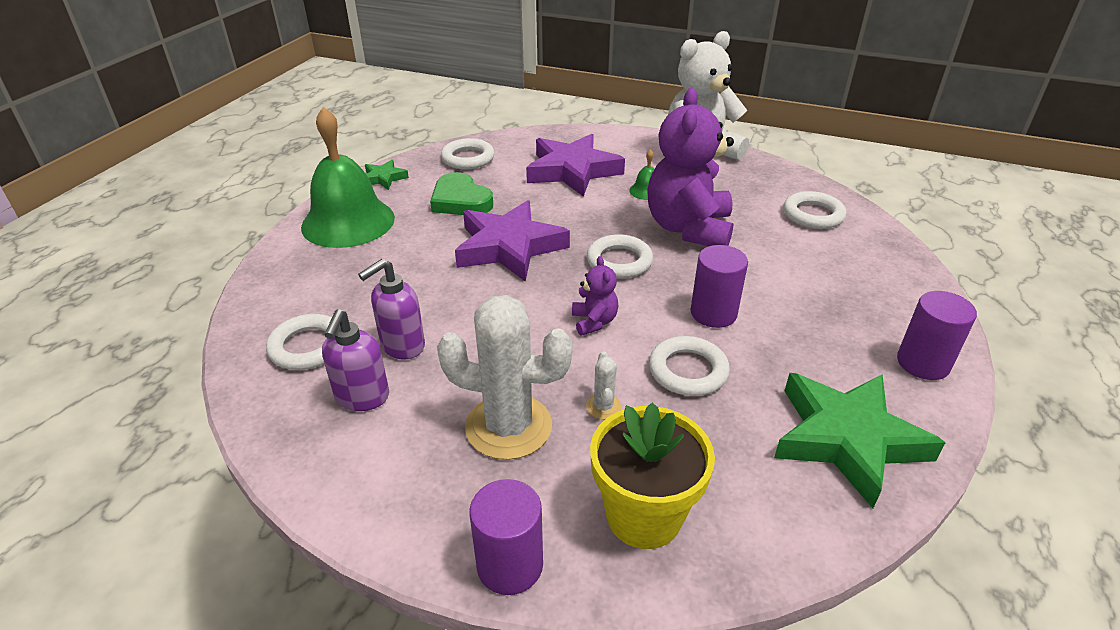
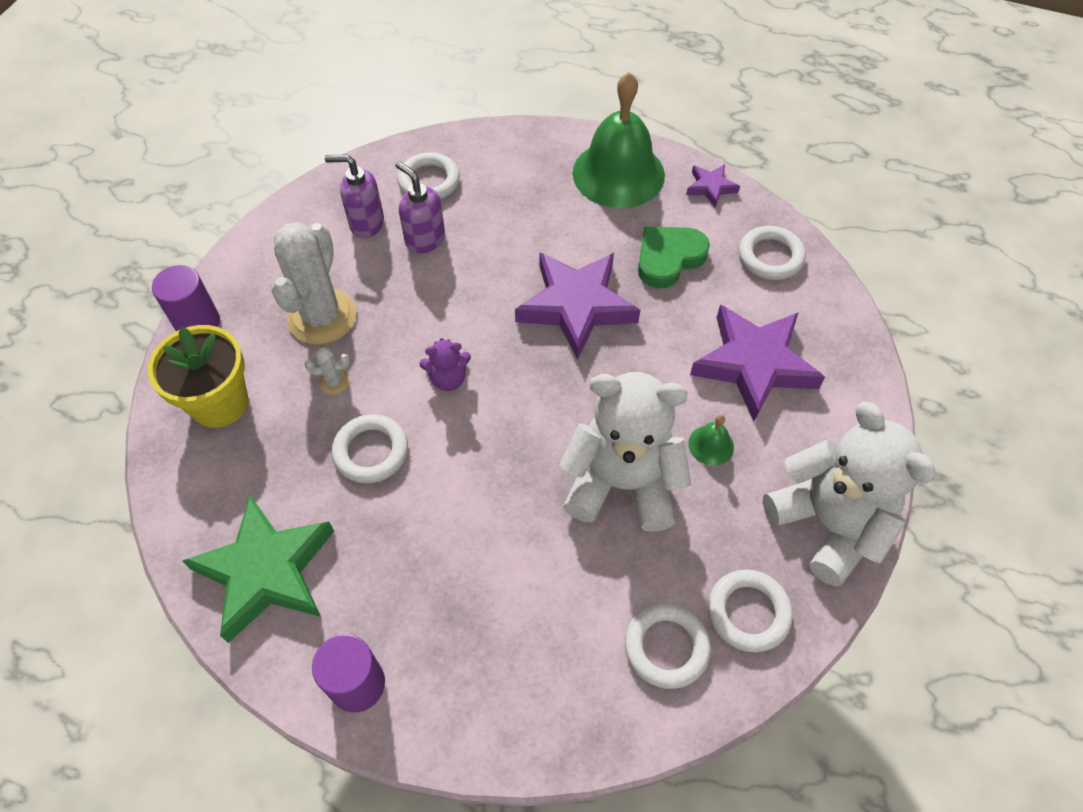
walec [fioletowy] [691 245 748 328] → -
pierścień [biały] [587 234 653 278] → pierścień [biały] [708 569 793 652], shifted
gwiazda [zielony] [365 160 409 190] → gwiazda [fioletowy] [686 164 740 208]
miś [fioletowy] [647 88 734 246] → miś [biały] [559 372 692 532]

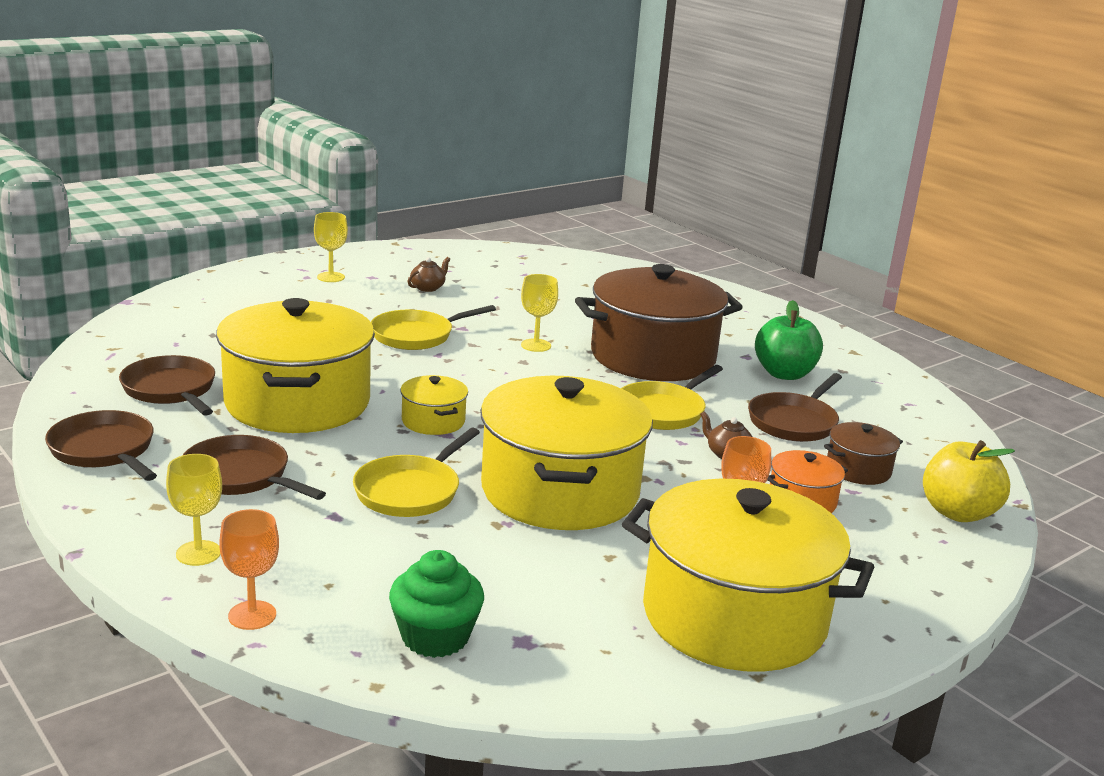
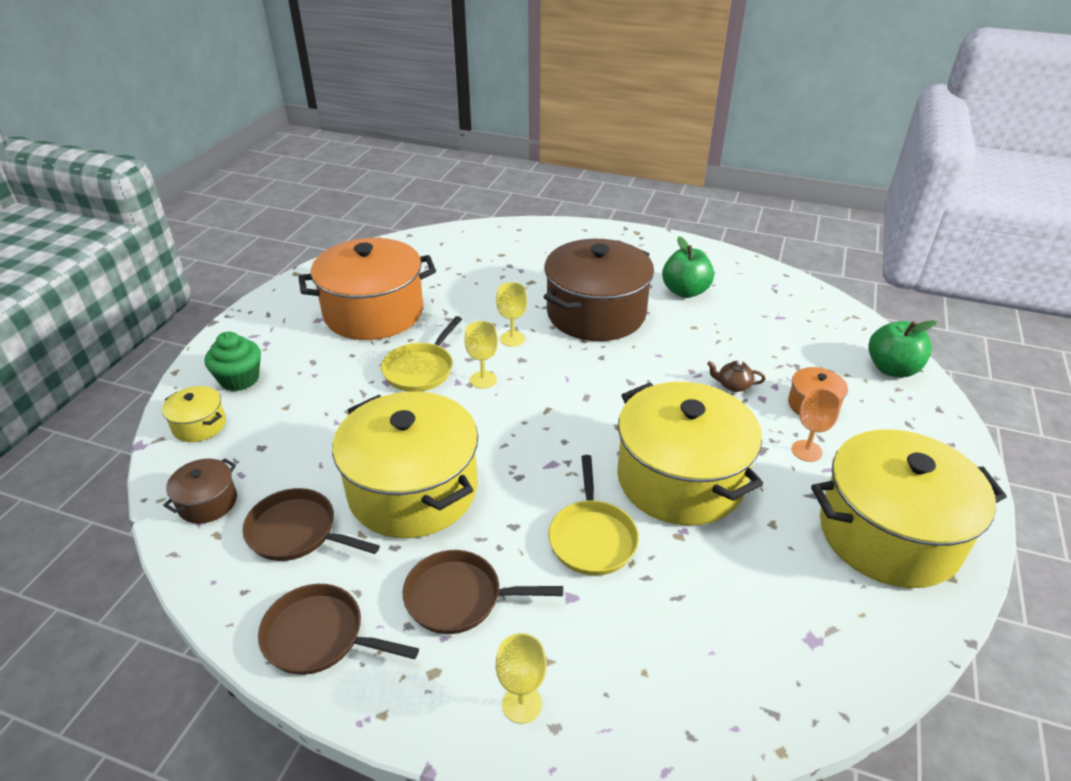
kielich [pomarańczowy] [219 509 279 630] → -
patelnia [żółty] [621 365 723 430] → -
patelnia [brązowy] [748 373 842 442] → -
kielich [żółty] [314 212 348 282] → kielich [żółty] [464 321 498 389], shifted
muffinka [zielony] [389 550 484 658] → muffinka [zielony] [205 332 261 391], shifted
garnek [żółty] [400 375 468 435] → garnek [żółty] [162 386 226 442], shifted
garnek [brązowy] [824 422 903 485] → garnek [brązowy] [163 458 237 524], shifted
imbryk [brązowy] [407 257 450 292] → garnek [pomarańczowy] [298 238 436 340]
jabłko [żółty] [923 440 1015 522] → jabłko [zielony] [868 320 937 378]

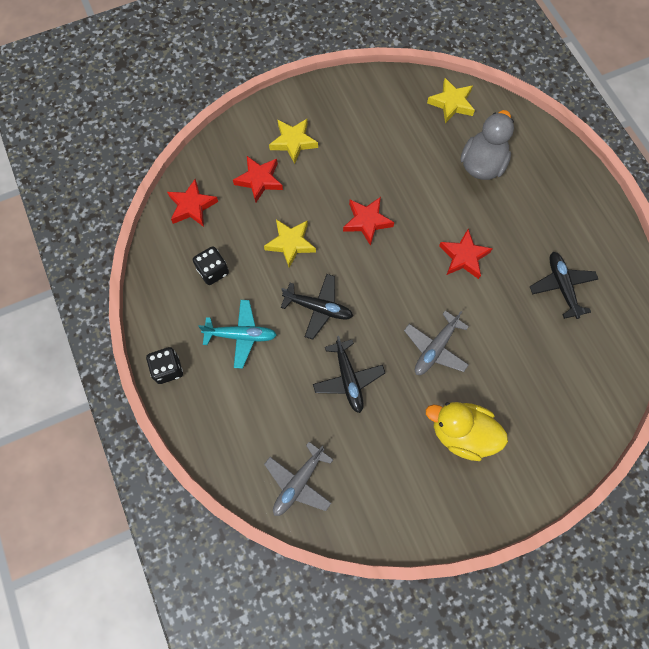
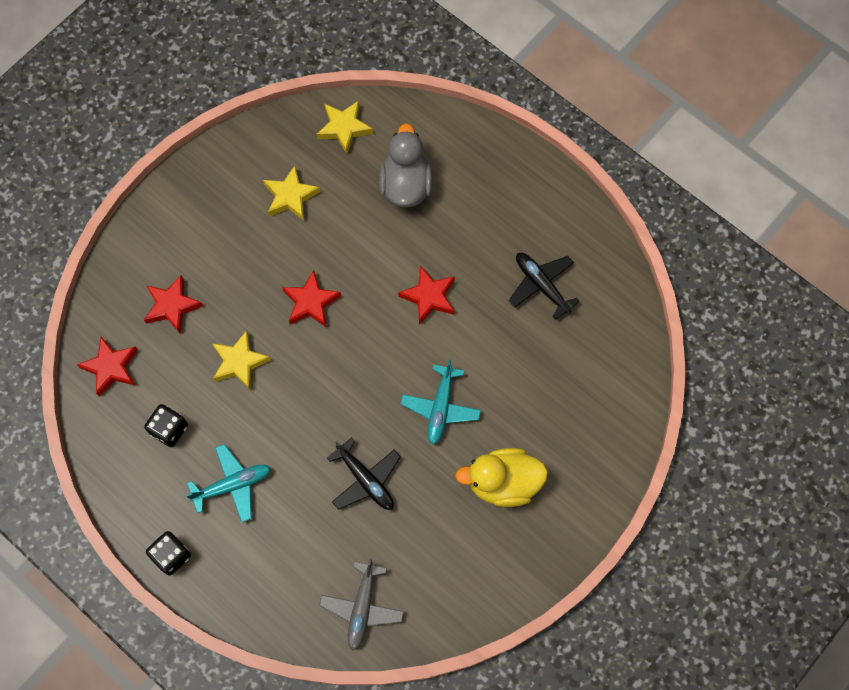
samolot [czarny] [281 274 353 340] → -
gwiazda [żółty] [269 119 318 164] → gwiazda [żółty] [263 166 321 221], shifted
samolot [szary] [404 311 469 375] → samolot [turkusowy] [400 359 481 445]

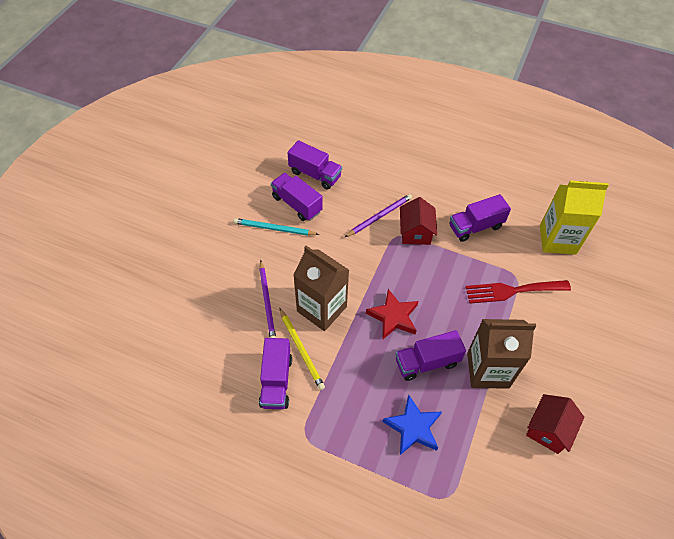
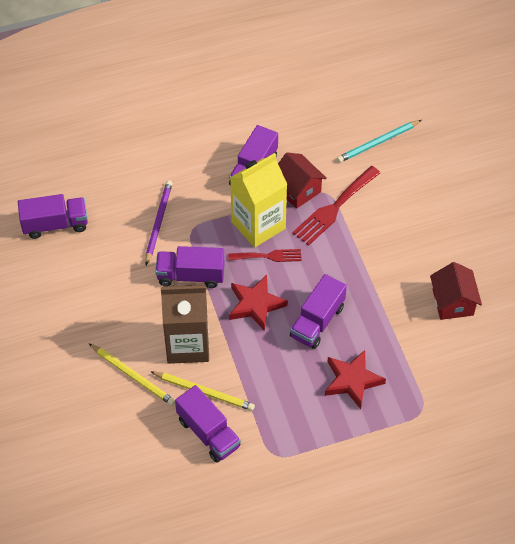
karton mleka [brązowy] [467 319 536 389] → -
- → widelec [czerwony] [228 249 301 262]
ołówek [turkusowy] [233 218 319 236] → ołówek [turkusowy] [337 120 421 163], shifted
ciężarówka [fioletowy] [271 173 323 221] → ciężarówka [fioletowy] [155 246 225 288], shifted
domek [czerwony] [400 197 437 245] → domek [czerwony] [278 153 327 209], shifted
karton mleka [żółty] [540 180 609 255] → karton mleka [żółty] [230 153 287 248], shifted
ołówek [fioletowy] [259 260 276 338] → ołówek [żółty] [88 343 175 406]
gwiazda [niebieski] [383 395 442 455] → gwiazda [czerwony] [325 350 386 409]

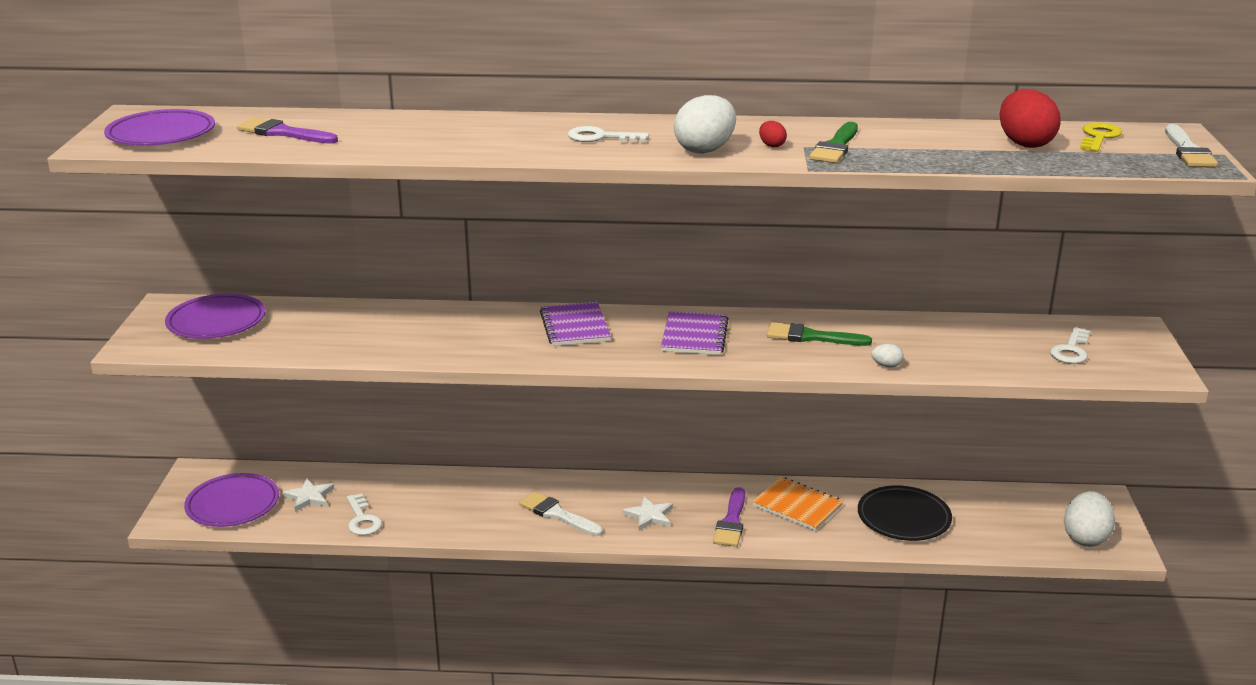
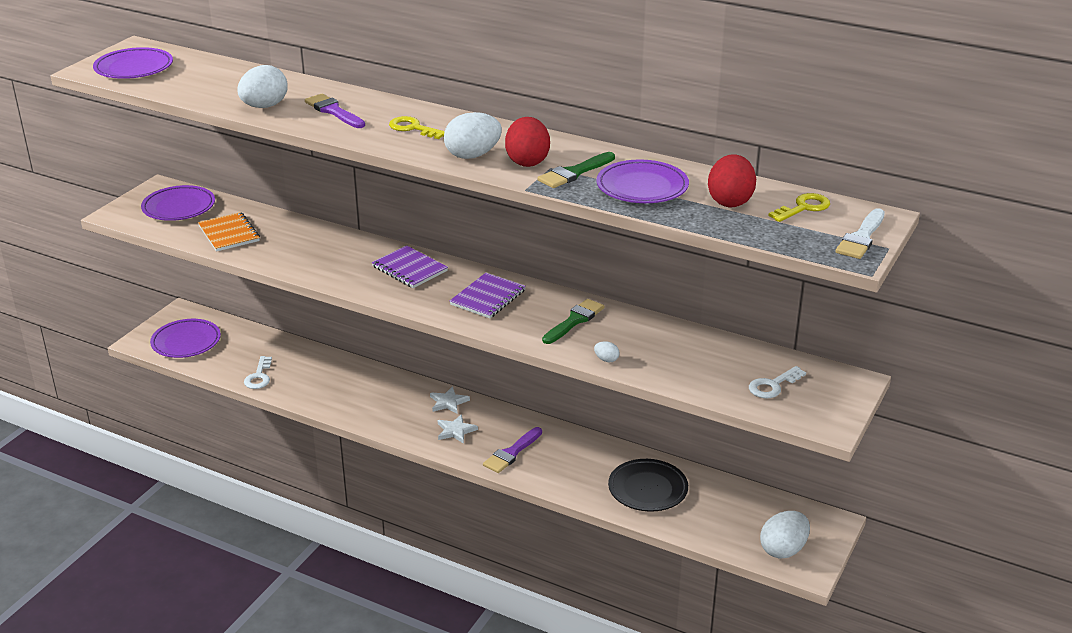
pędzel [biały] [519 491 603 536] → -
- → jajko [biały] [237 65 288 108]
- → talerz [fioletowy] [596 159 689 203]
pędzel [fioletowy] [237 118 338 144] → pędzel [fioletowy] [305 94 365 128], shifted
gwiazda [biały] [282 479 334 512] → gwiazda [biały] [430 386 470 414], shifted
zeszyt [pomarańczowy] [752 477 843 531] → zeszyt [pomarańczowy] [198 212 260 252], shifted
klucz [biały] [568 126 649 142] → klucz [żółty] [389 116 444 139]
zeszyt [fioletowy] [540 302 611 346] → zeszyt [fioletowy] [372 245 448 288], 60 degrees counterclockwise
pędzel [zielony] [767 322 872 346] → pędzel [zielony] [542 299 604 344], 90 degrees clockwise
jajko [czerwony] [759 121 787 147] → jajko [czerwony] [505 117 550 167], x2.19

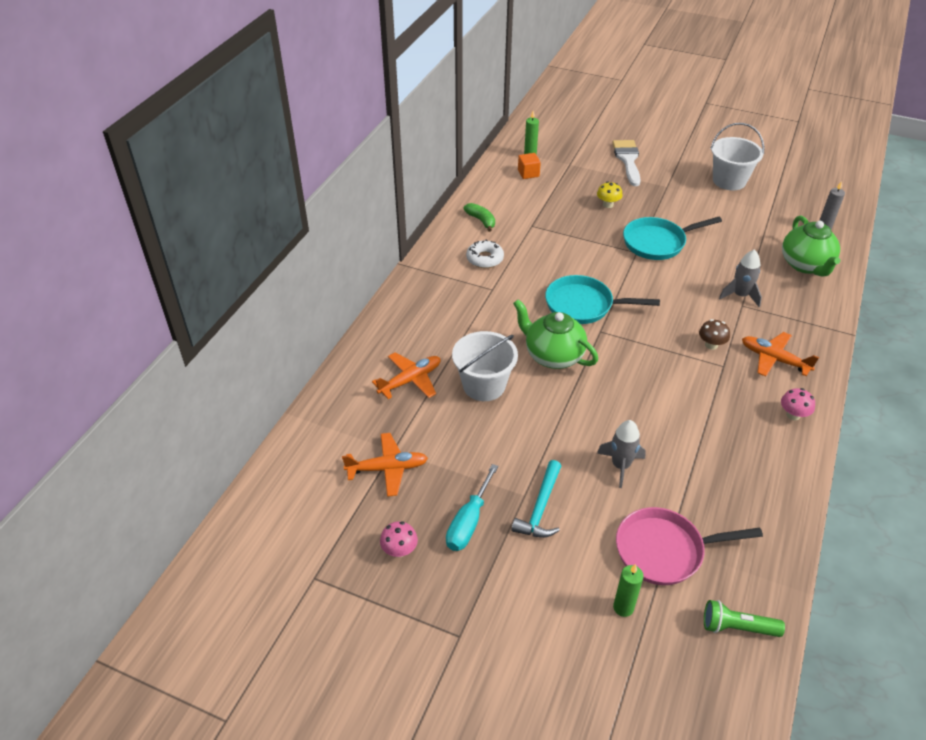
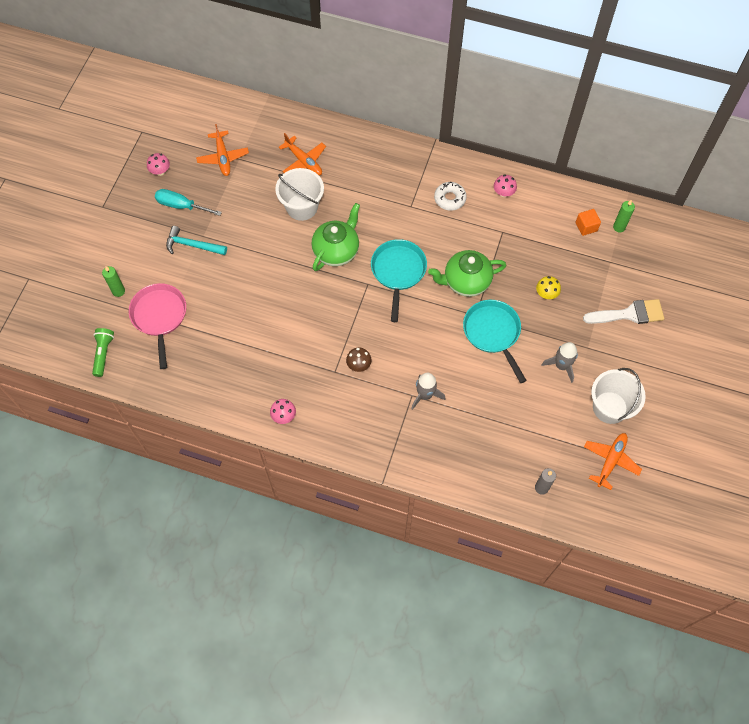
rakieta [szary] [597 420 646 488] → rakieta [szary] [542 342 578 383], shifted
samolot [pomarańczowy] [742 332 819 377] → samolot [pomarańczowy] [584 433 642 490], shifted
imbryk [zielony] [782 216 841 277] → imbryk [zielony] [428 250 507 297], shifted
banan [zielony] [464 203 495 232] → grzyb [różowy] [494 175 517 197]

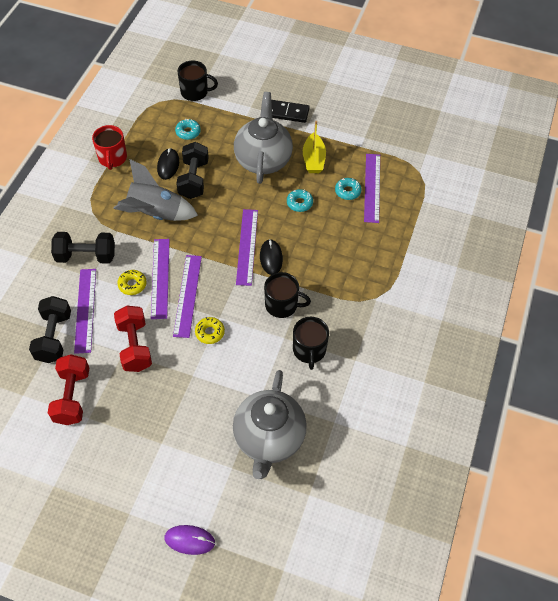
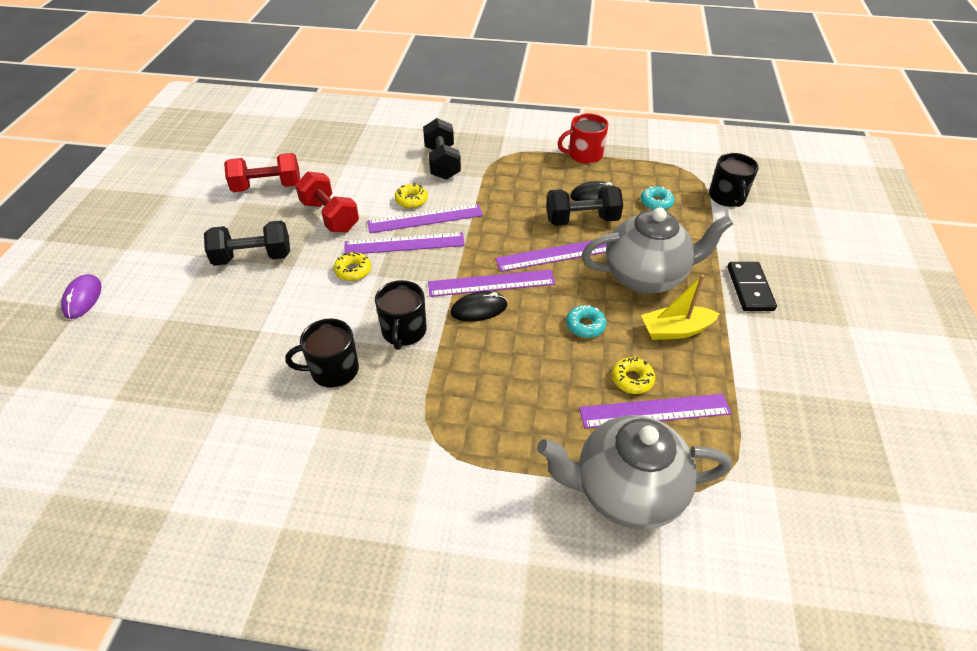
rakieta [szary] [113 159 198 221] → -
hantel [czarny] [29 296 71 363] → hantel [czarny] [204 221 290 266], shifted
linijka [fioletowy] [74 269 96 354] → linijka [fioletowy] [495 240 607 272], shifted
imbryk [szary] [233 370 307 479] → imbryk [szary] [537 415 732 530], shifted
donut [turkusowy] [335 178 362 200] → donut [żółty] [612 357 655 394]
hantel [czerwony] [114 306 152 372] → hantel [czerwony] [295 171 359 232], 75 degrees clockwise

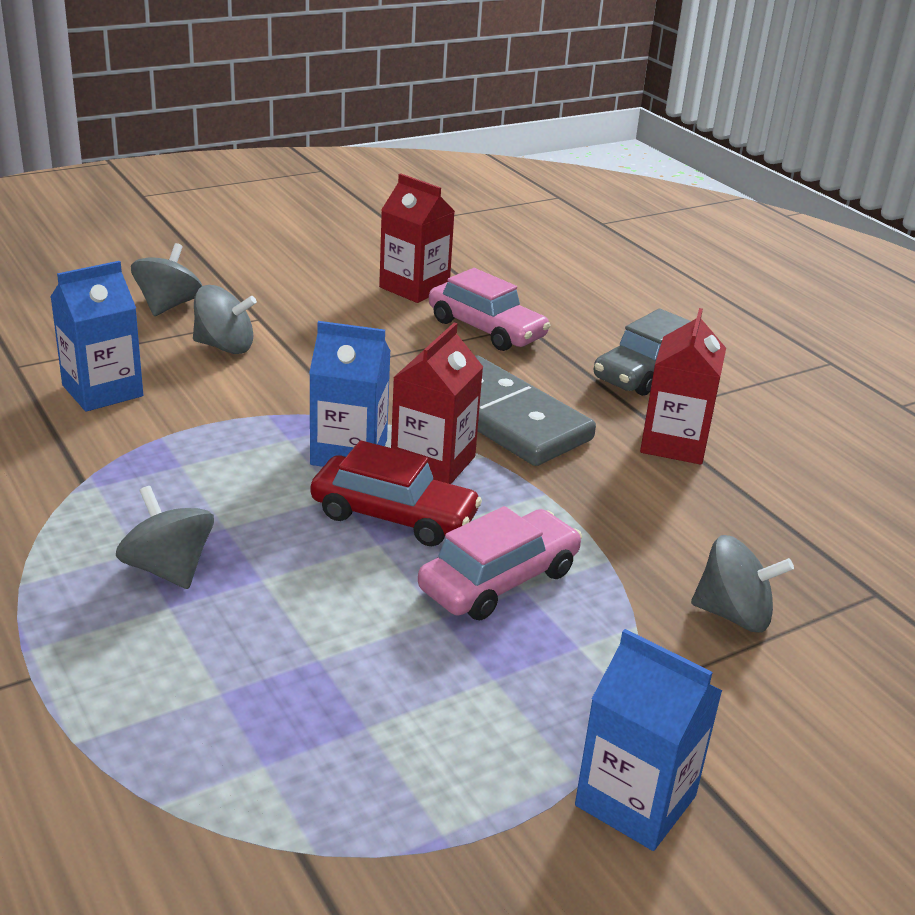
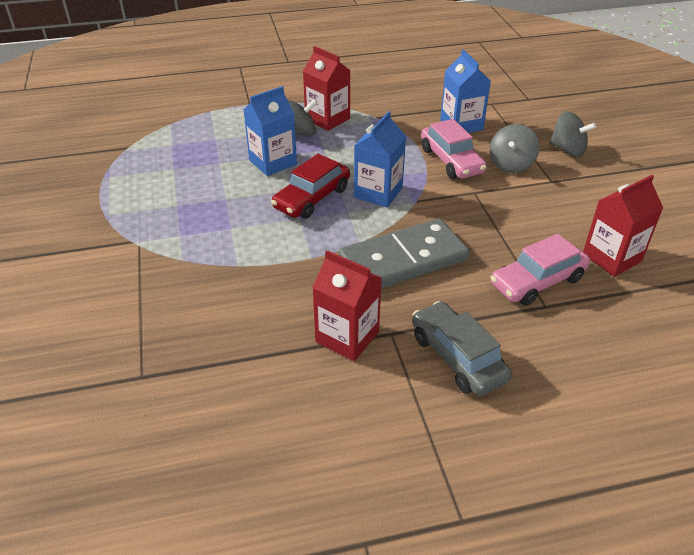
bączek [szary] [691 535 794 632] → -
karton mleka [czerwony] [391 323 483 484] → karton mleka [czerwony] [303 46 351 131], shifted
samochód [różowy] [418 506 582 620] → samochód [różowy] [421 119 487 179], shifted
karton mleka [niebieski] [575 629 723 851] → karton mleka [niebieski] [244 86 297 176], shifted

